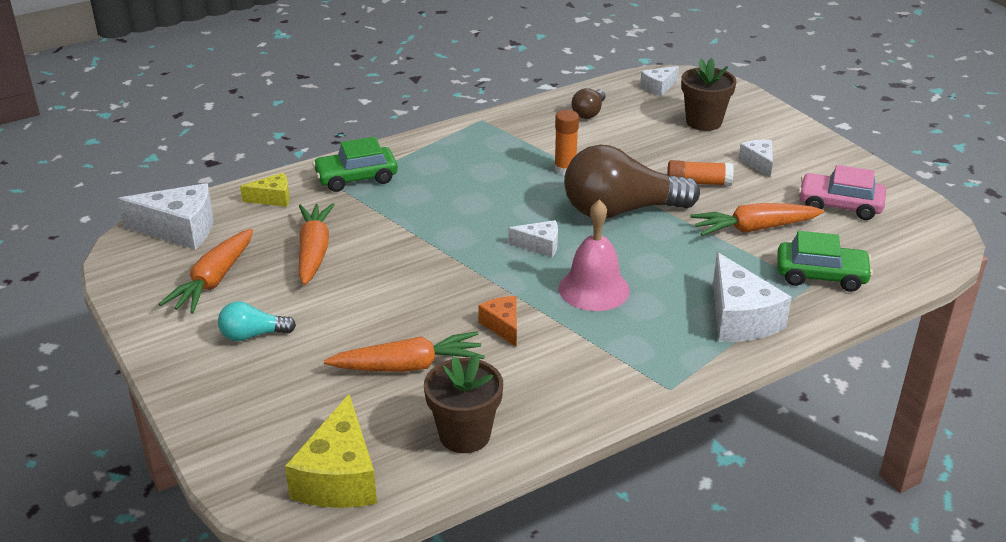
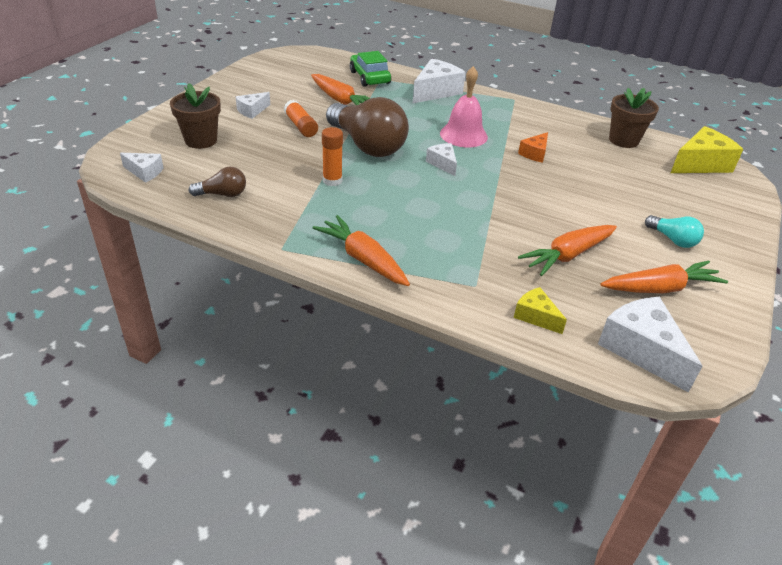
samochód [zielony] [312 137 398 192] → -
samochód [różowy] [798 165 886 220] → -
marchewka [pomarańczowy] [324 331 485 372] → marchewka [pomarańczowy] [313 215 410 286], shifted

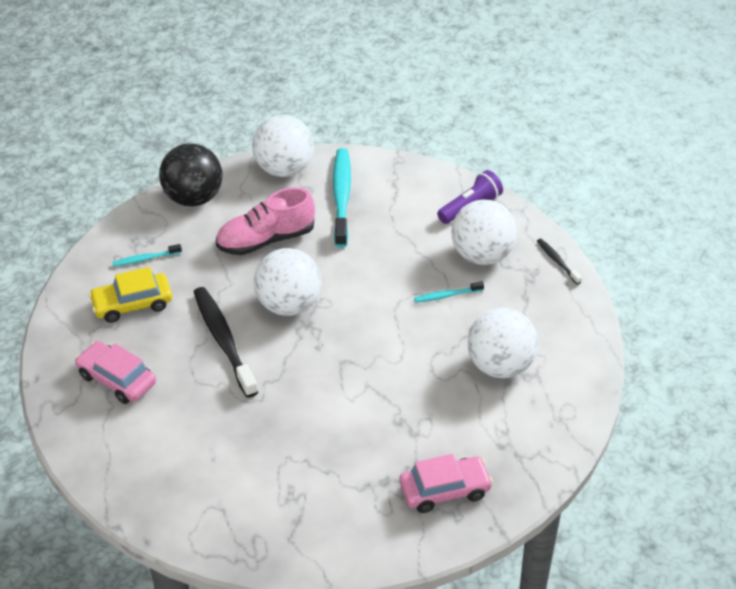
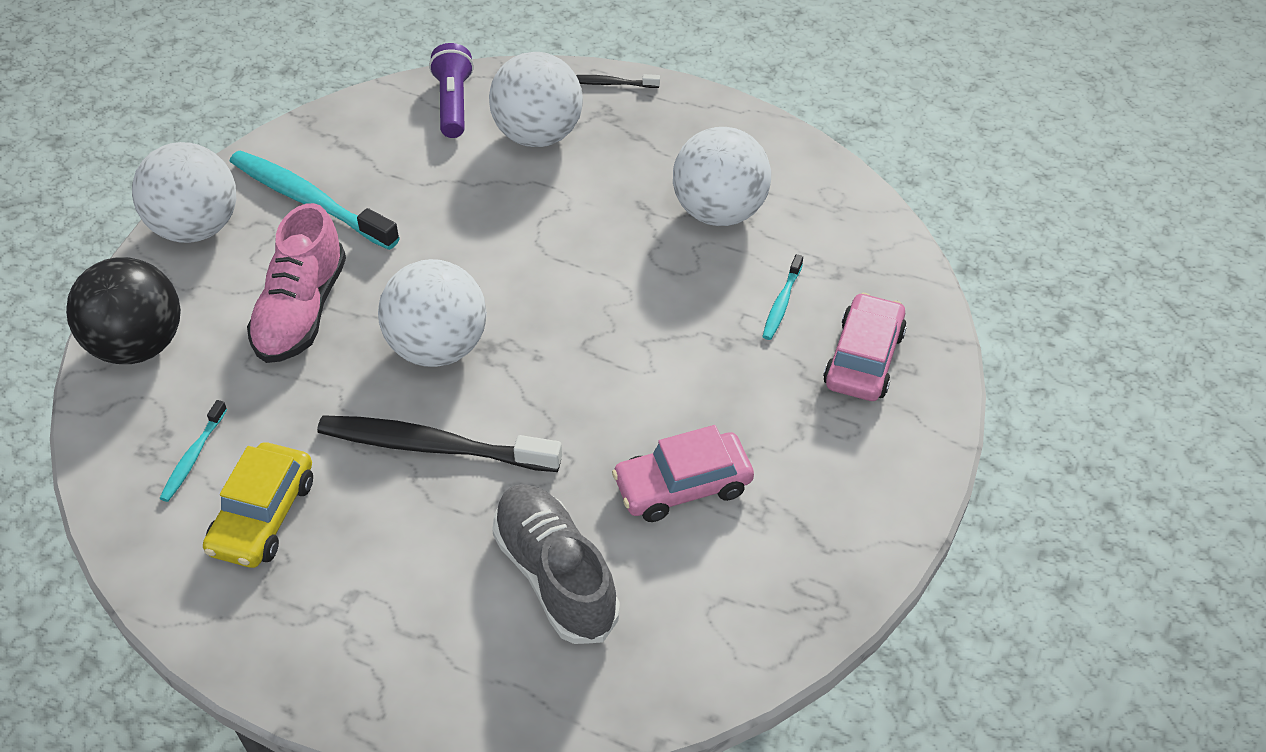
- → but [szary] [492 484 620 644]
samochód [różowy] [75 341 156 404] → samochód [różowy] [612 425 754 522], shifted
szczoteczka do zębów [turkusowy] [414 281 484 303] → szczoteczka do zębów [turkusowy] [762 254 803 340], shifted

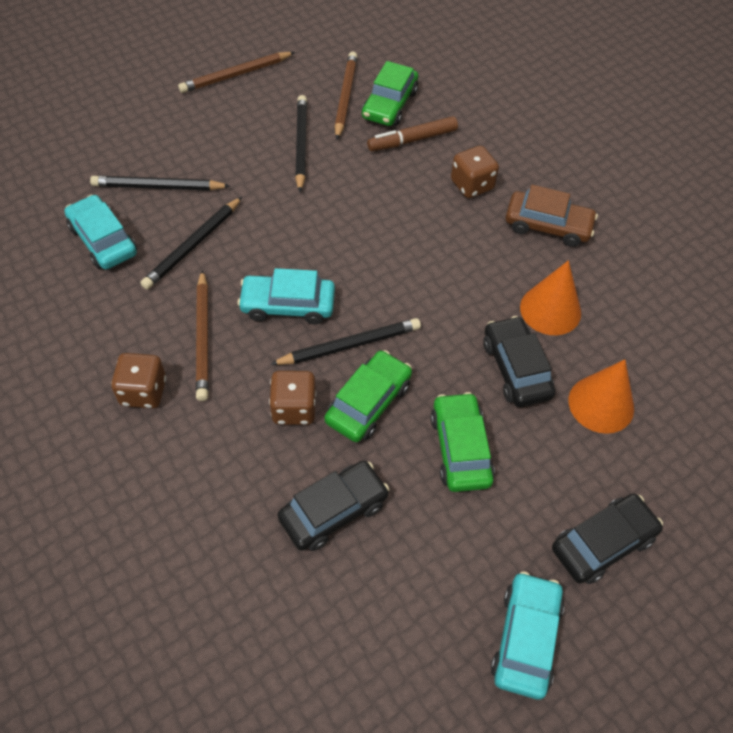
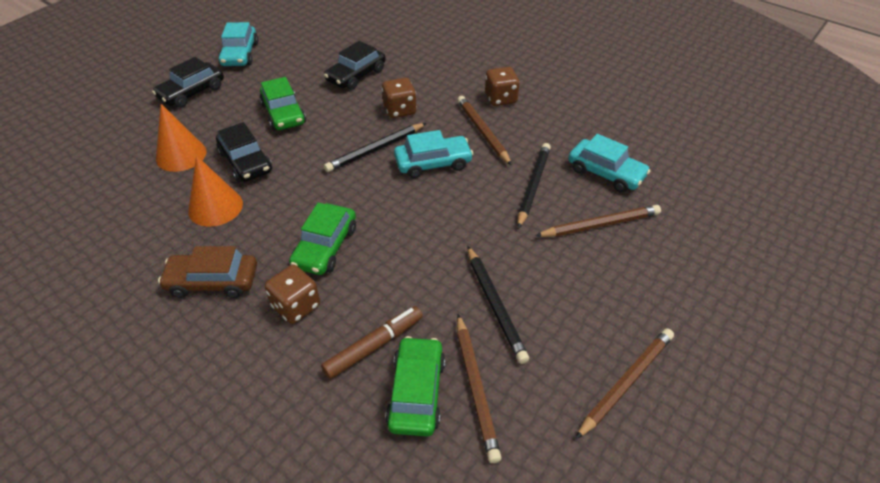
samochód [zielony] [324 350 412 442] → samochód [zielony] [289 203 356 275], shifted
ołówek [czarny] [90 176 230 191] → ołówek [brązowy] [535 205 661 237]

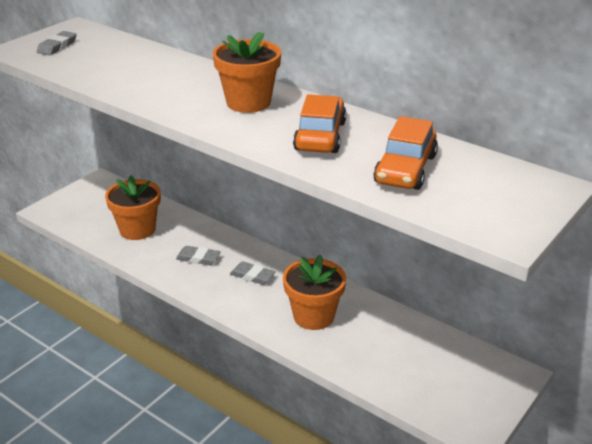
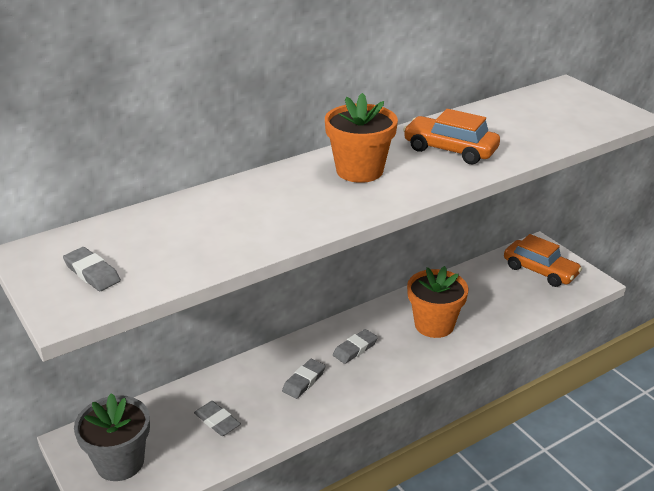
- → doniczka [szary] [74 393 150 481]
samochód [pomarańczowy] [374 116 438 190] → samochód [pomarańczowy] [504 234 582 287], shifted
doniczka [pomarańczowy] [105 175 161 240] → gumka do mazania [szary] [194 401 241 436]

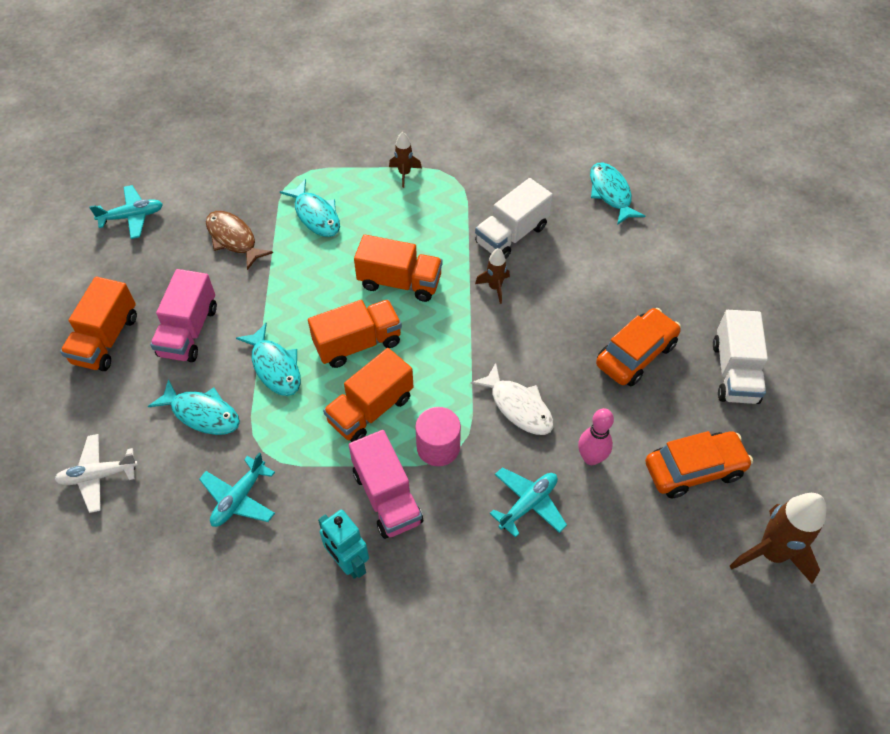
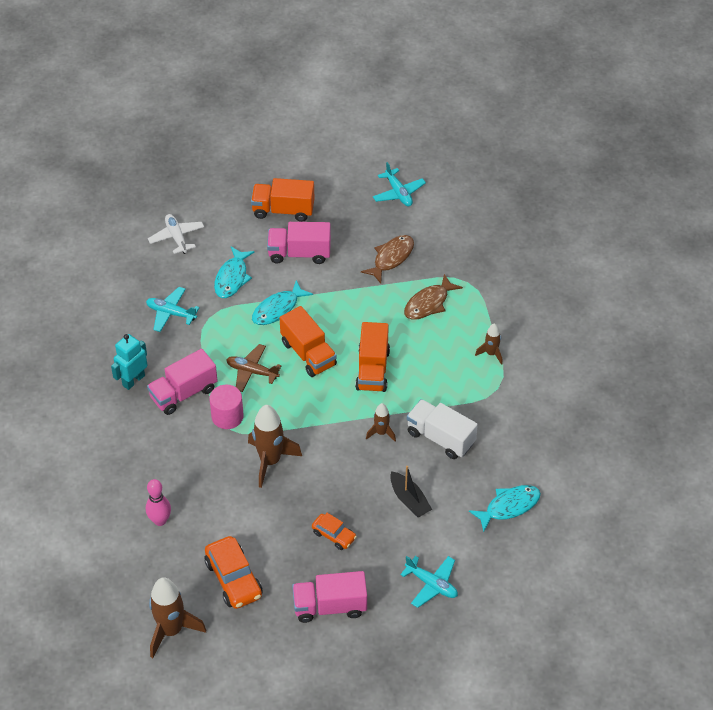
- → łódka [czarny] [390 466 432 517]
samolot [turkusowy] [490 467 567 538] → samolot [turkusowy] [400 556 458 608], shifted
kręgiel [różowy] [578 408 614 465] → kręgiel [różowy] [146 479 171 526], shifted
ciężarówka [pomarańczowy] [323 348 413 442] → samolot [brązowy] [226 344 282 392]
ryba [biały] [471 363 554 435] → rakieta [brązowy] [248 405 302 488]
ryba [turkusowy] [280 179 340 237] → ryba [brązowy] [404 274 463 320]
ciężarówka [biały] [713 310 768 404] → ciężarówka [różowy] [292 571 367 623]
samochód [pomarańczowy] [596 308 681 386] → samochód [pomarańczowy] [312 513 357 550], x0.59

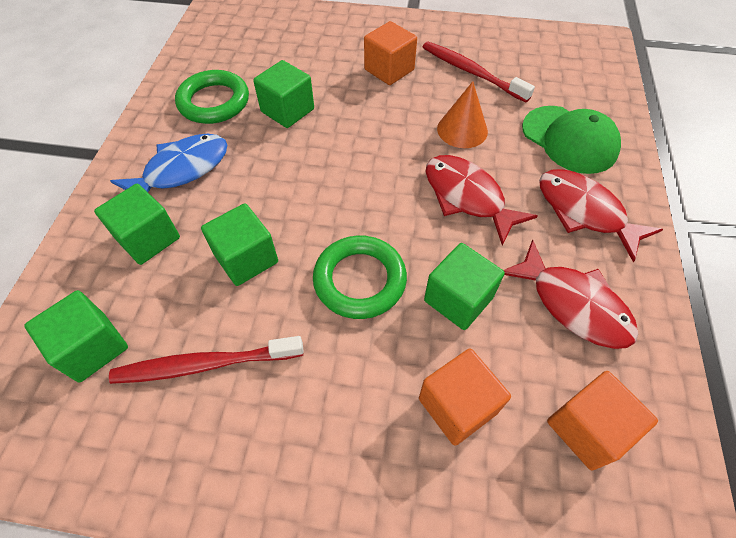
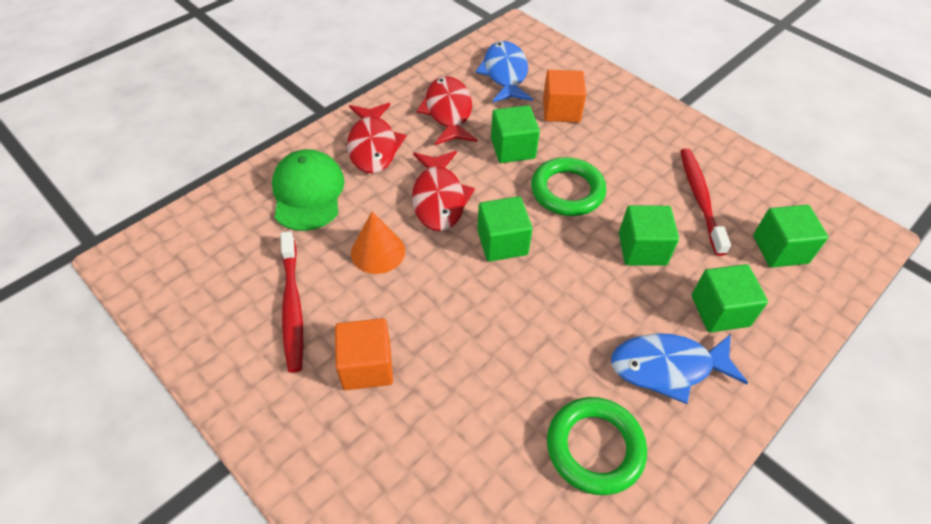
sześcian [zielony] [253 60 314 128] → sześcian [zielony] [477 196 532 262], shifted
sześcian [pomarańczowy] [547 371 658 471] → ryba [niebieski] [476 41 533 102]
szczoteczka do zębów [czerwony] [109 336 304 384] → szczoteczka do zębów [czerwony] [680 148 731 256], 120 degrees counterclockwise

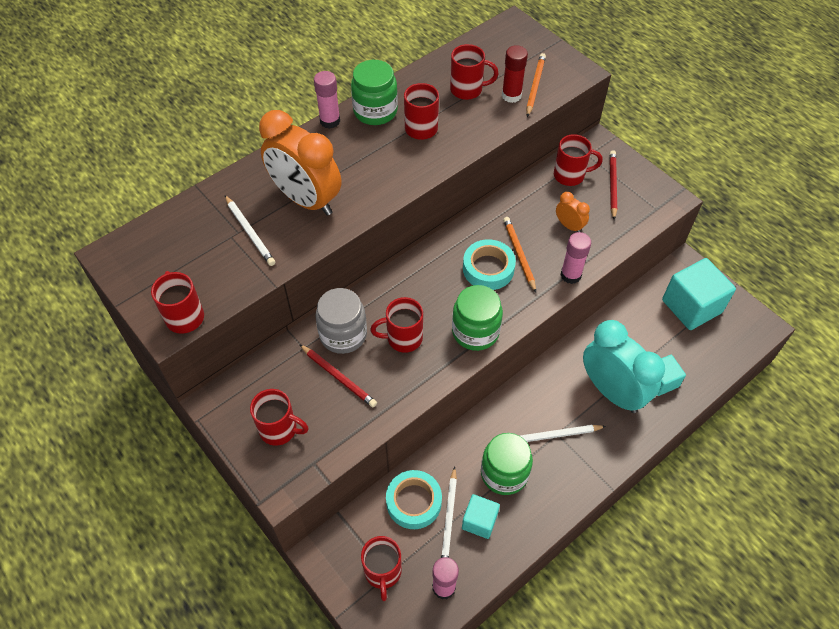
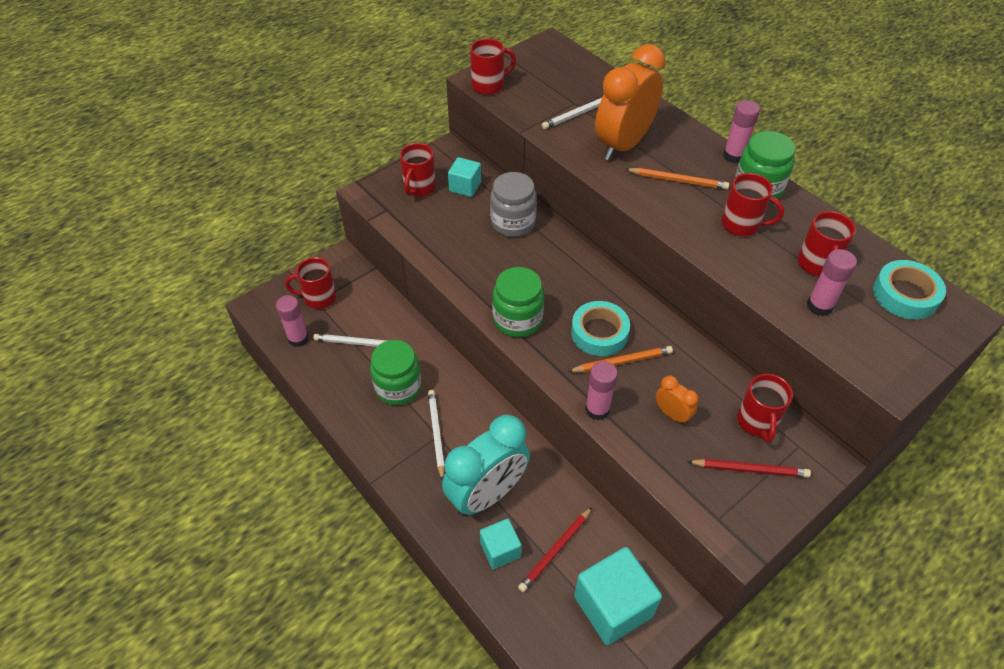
kubek [czerwony] [370 297 423 353] → -
ołówek [czerwony] [299 344 377 407] → ołówek [czerwony] [518 507 592 592], shifted
taśma klejąca [turkusowy] [386 470 442 529] → taśma klejąca [turkusowy] [873 260 946 320], shifted
sześcian [turkusowy] [462 494 500 539] → sześcian [turkusowy] [448 157 481 197], shifted
ołówek [pomarańczowy] [526 53 546 117] → ołówek [pomarańczowy] [625 168 729 190], shifted
klej w sztyfcie [czerwony] [502 45 528 103] → klej w sztyfcie [różowy] [807 249 857 316]
budzik [pomarańczowy] [556 192 590 232] → budzik [pomarańczowy] [656 375 699 425], 90 degrees counterclockwise

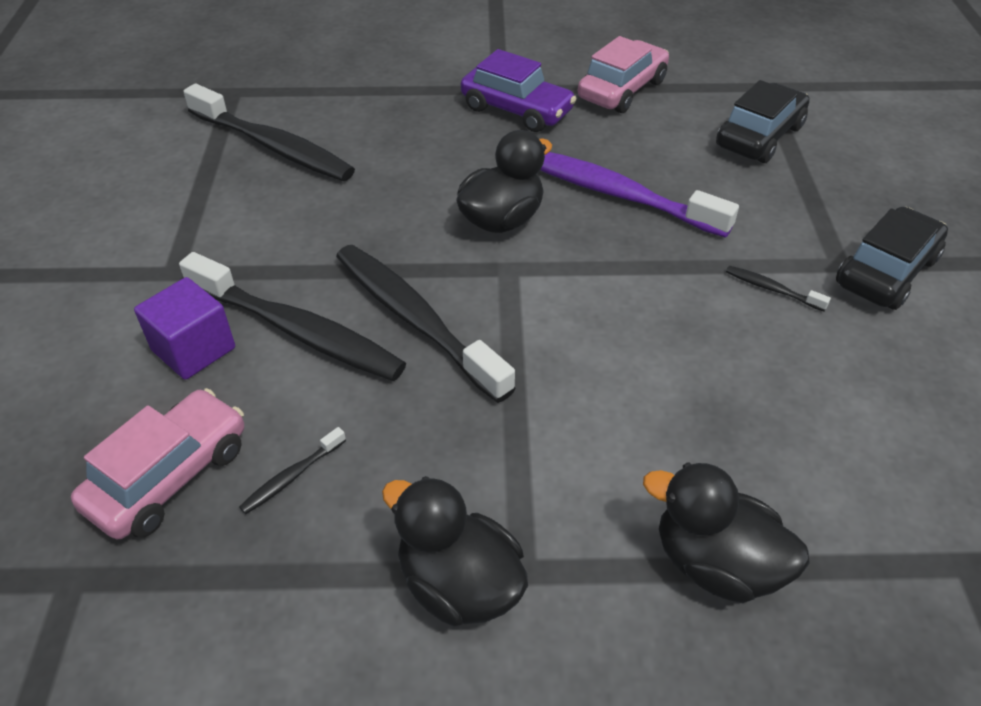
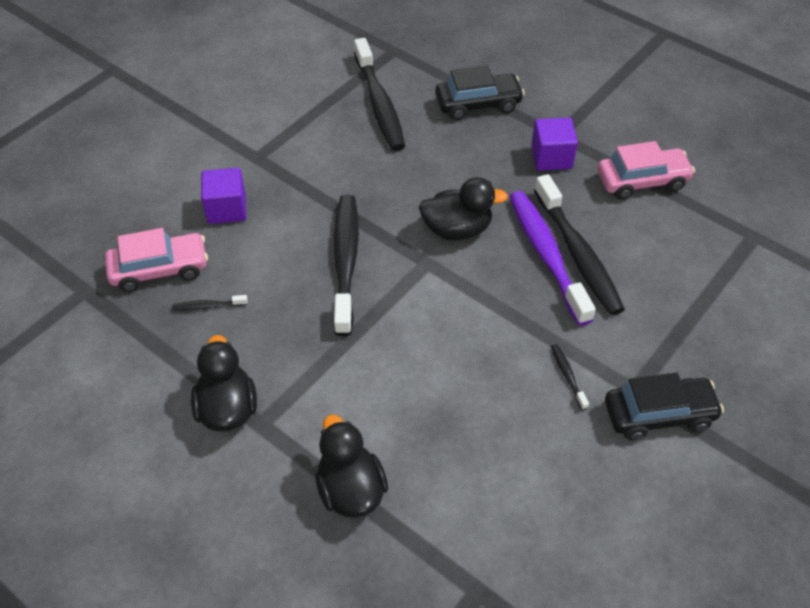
szczoteczka do zębów [czarny] [179 252 406 381] → szczoteczka do zębów [czarny] [534 174 625 315], shifted
samochód [czarny] [716 80 810 163] → samochód [czarny] [435 65 525 120], shifted
samochód [fioletowy] [461 49 577 132] → sześcian [fioletowy] [531 118 578 171]

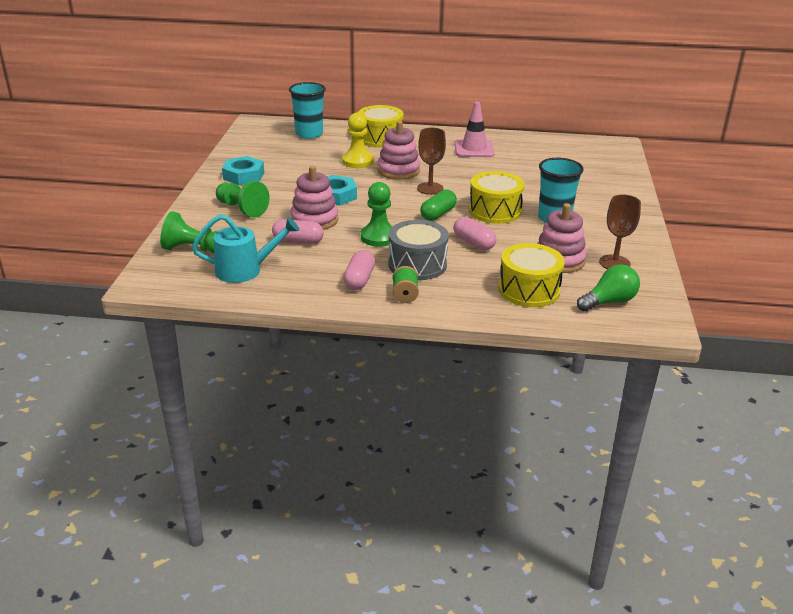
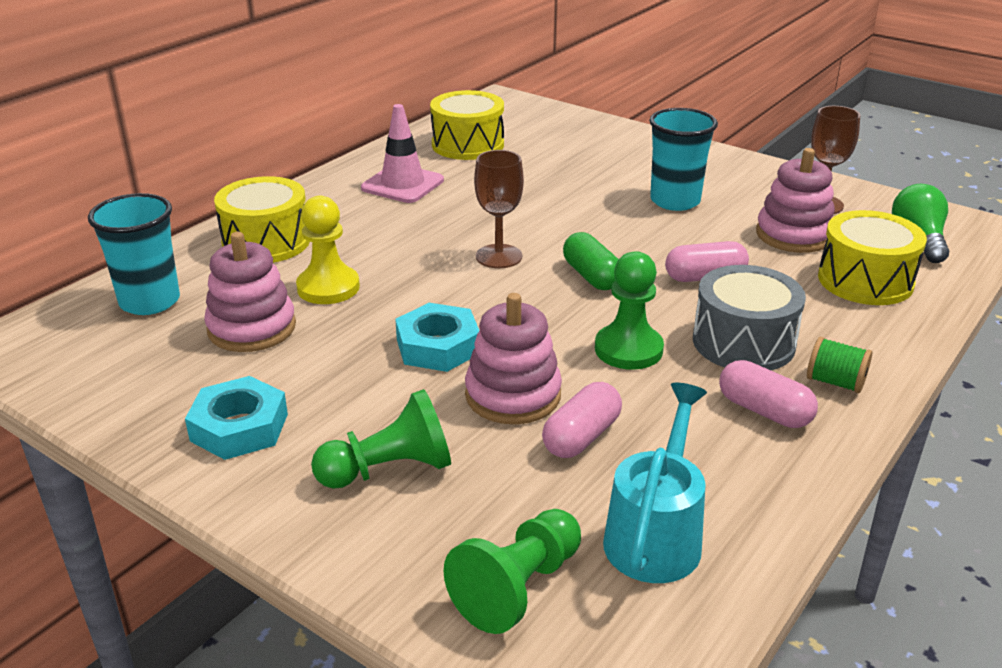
zabawka nakładanka [różowy] [378 121 420 180] → zabawka nakładanka [różowy] [204 232 296 352], shifted
bęben [żółty] [469 171 525 224] → bęben [żółty] [430 90 504 160], shifted

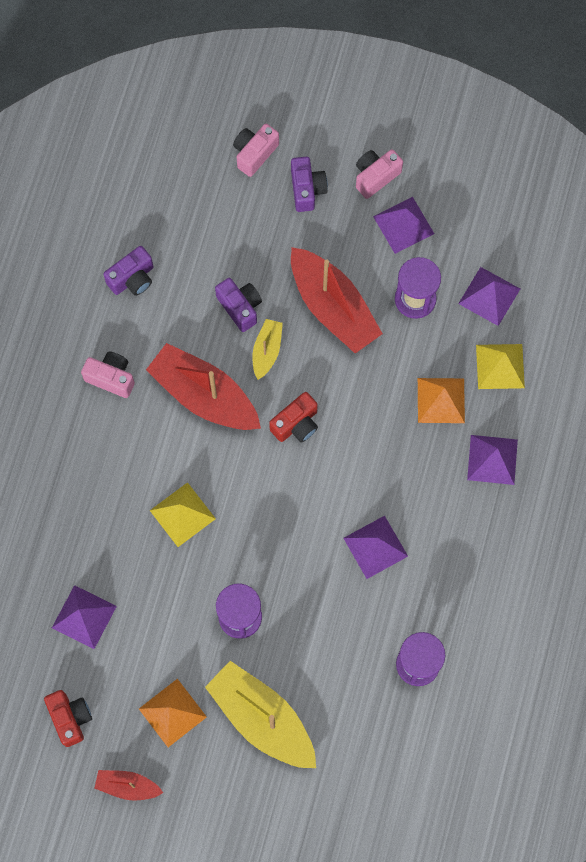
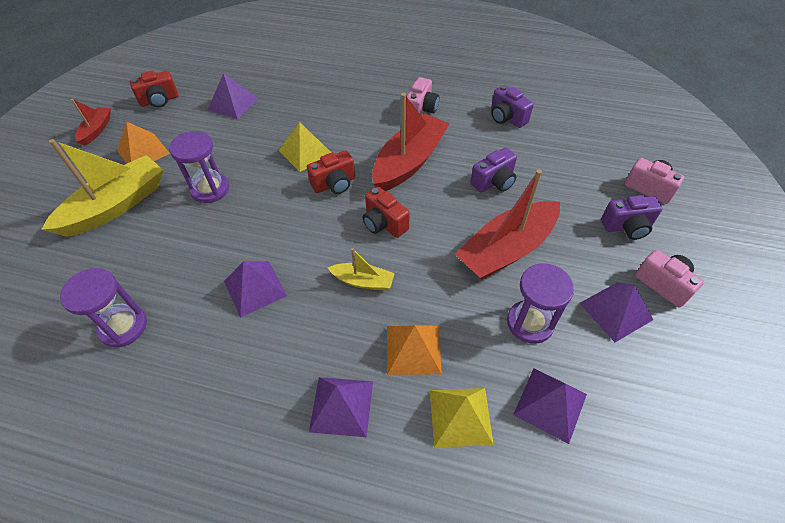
- → aparat fotograficzny [czerwony] [307 150 355 194]
łódka [żółty] [252 319 283 380] → łódka [żółty] [328 248 395 291], shifted

